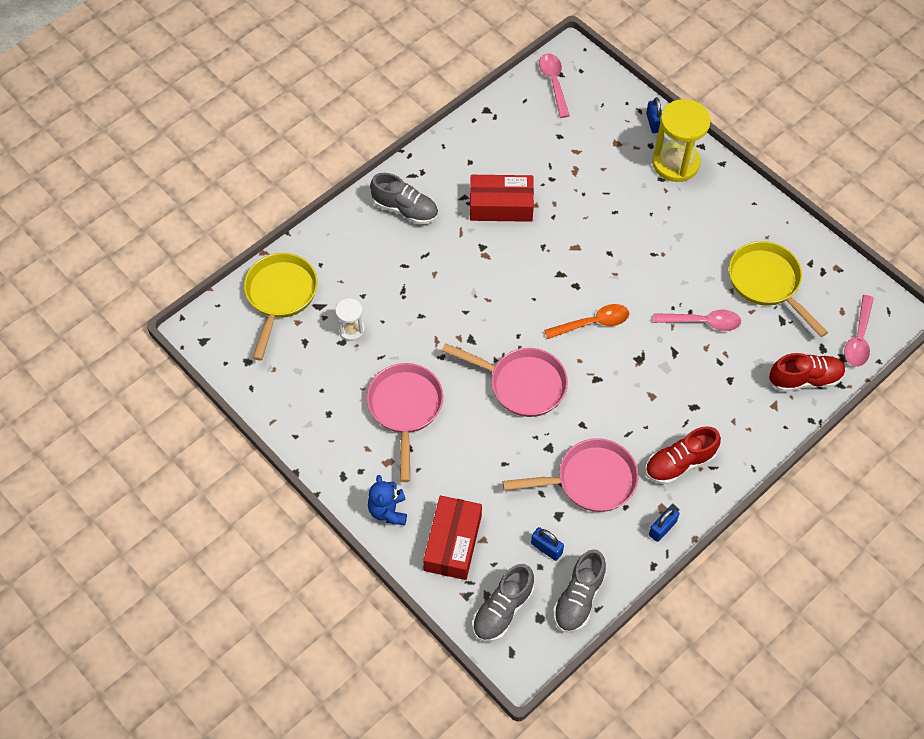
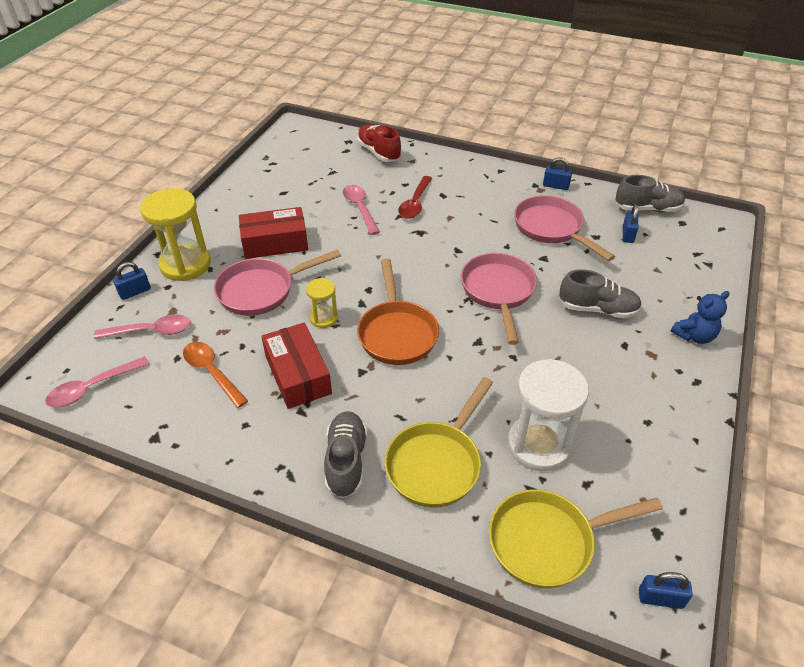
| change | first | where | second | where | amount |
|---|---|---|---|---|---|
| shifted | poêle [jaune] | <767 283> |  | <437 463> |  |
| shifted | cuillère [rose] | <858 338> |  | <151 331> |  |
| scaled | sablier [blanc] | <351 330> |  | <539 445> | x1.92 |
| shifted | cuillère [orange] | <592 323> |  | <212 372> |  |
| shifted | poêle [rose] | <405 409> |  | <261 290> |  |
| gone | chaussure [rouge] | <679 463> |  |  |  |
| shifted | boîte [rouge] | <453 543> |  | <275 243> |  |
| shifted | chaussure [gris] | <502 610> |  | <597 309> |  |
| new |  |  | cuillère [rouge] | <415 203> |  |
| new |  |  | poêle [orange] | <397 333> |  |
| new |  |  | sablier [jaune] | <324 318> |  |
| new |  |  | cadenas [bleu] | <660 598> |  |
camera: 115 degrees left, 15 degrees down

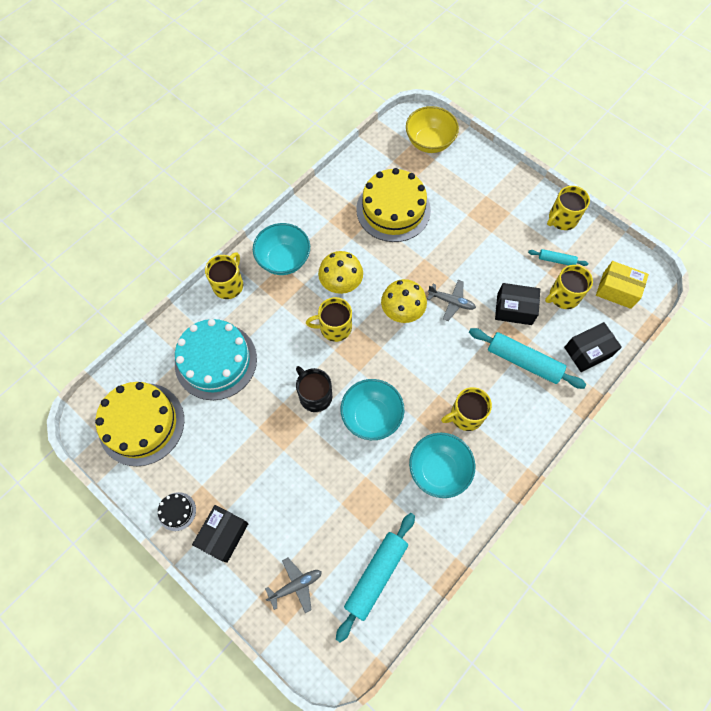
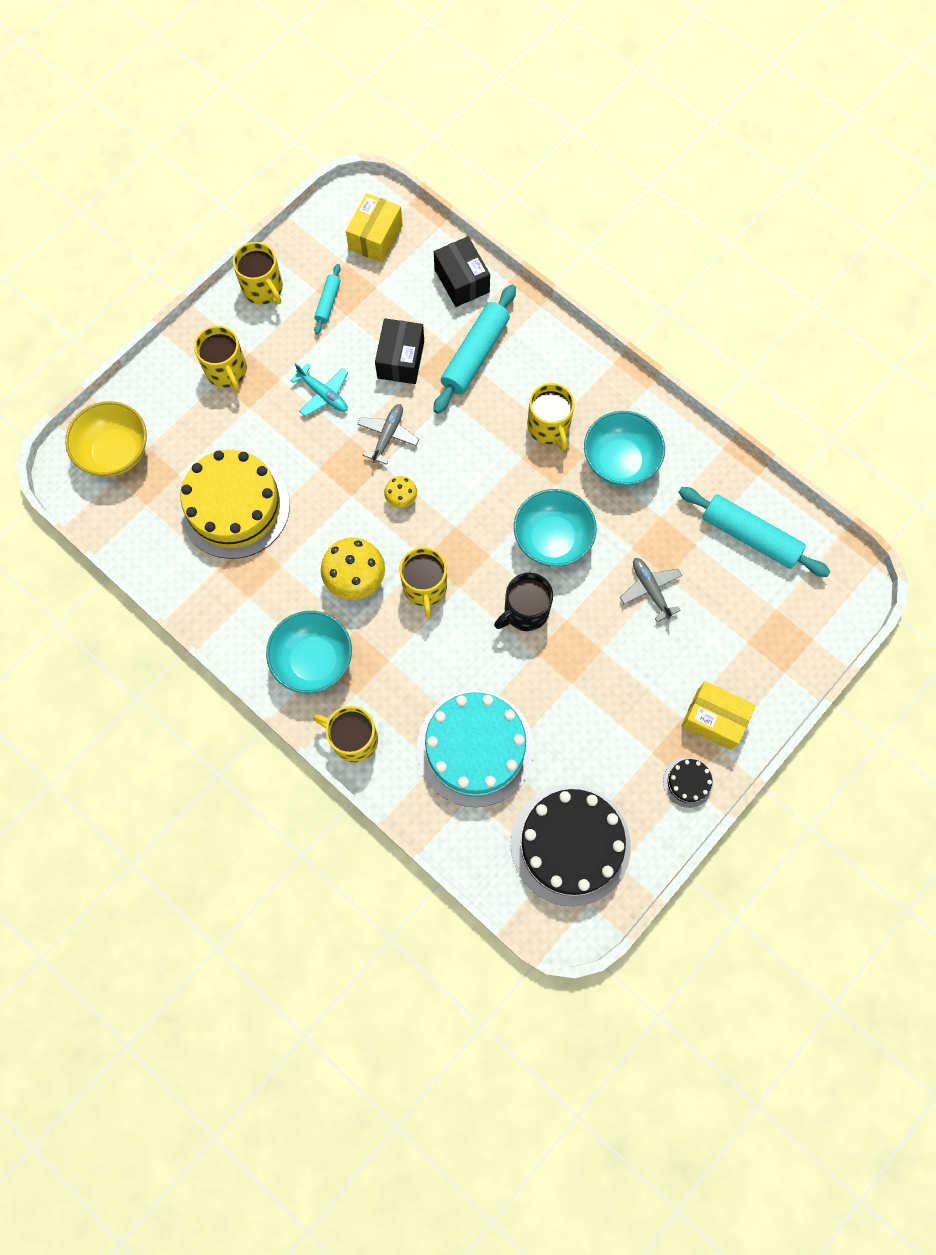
| change | first | where | second | where | amount |
|---|---|---|---|---|---|
| shifted | tasse [jaune] | <563 296> |  | <226 371> |  |
| scaled | champignon [jaune] | <402 311> |  | <401 498> | x0.53 |
| repainted | gâteau [jaune] | <141 424> | gâteau [noir] | <570 844> |  |
| repainted | boîte [noir] | <223 535> | boîte [jaune] | <714 719> |  |
| shifted | avion [gris] | <296 585> |  | <650 589> |  |
| new |  |  | avion [turquoise] | <323 394> |  |
camera: 90 degrees left, 5 degrees up

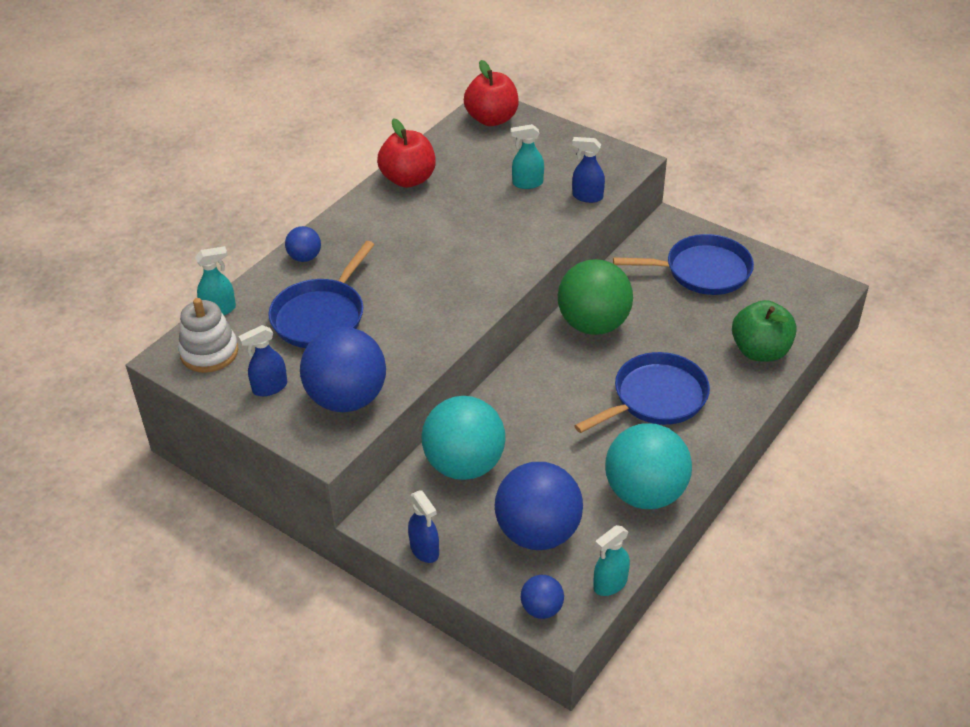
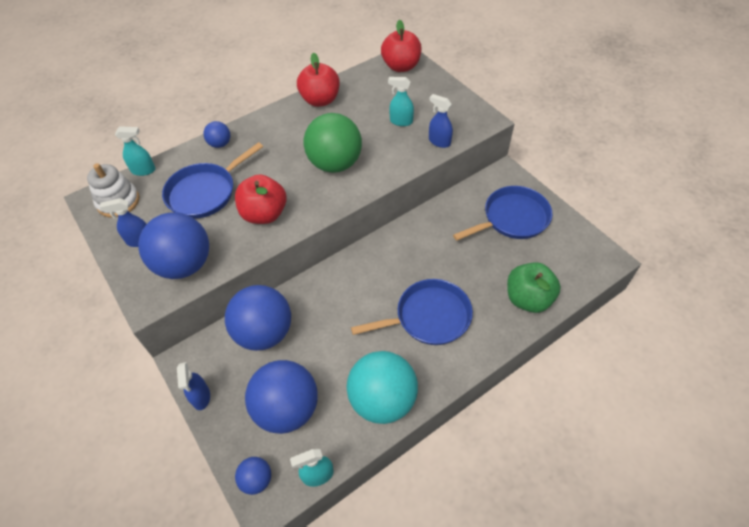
| change | first | where | second | where | amount |
|---|---|---|---|---|---|
| rotated | poêle [bleu] | <702 271> |  | <512 218> | 45 degrees counterclockwise |
| shifted | balle [vert] | <593 324> |  | <335 164> |  |
| repainted | balle [turquoise] | <464 465> | balle [bleu] | <264 333> |  |
| new |  |  | pomme [rouge] | <264 214> |  |
camera: 20 degrees right, 10 degrees up

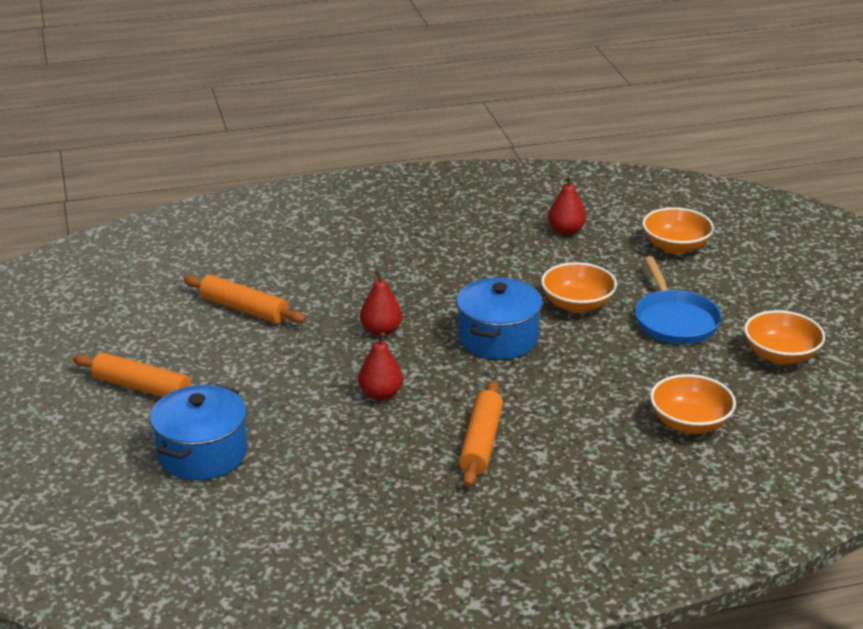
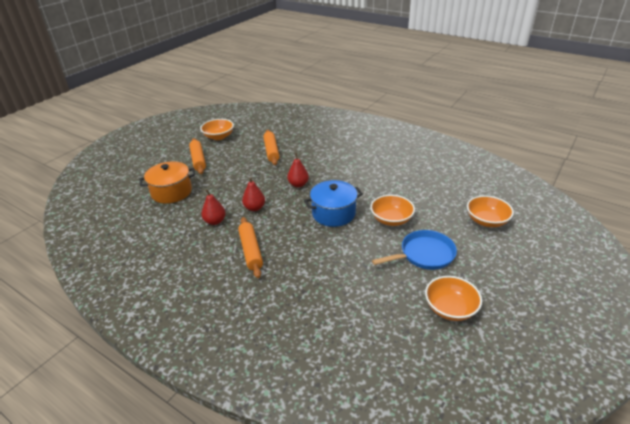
| change | first | where | second | where | amount |
|---|---|---|---|---|---|
| shifted | poire [rouge] | <566 231> |  | <215 221> |  |
| rotated | poêle [bleu] | <674 320> |  | <424 254> | 150 degrees counterclockwise |
| shifted | bol [orange] | <690 423> |  | <219 137> |  |
| rotated | rouleau à pâtisserie [orange] | <481 442> |  | <251 251> | 75 degrees counterclockwise |
| repainted | marmite [bleu] | <202 453> | marmite [orange] | <171 192> |  |
camera: 50 degrees right, 5 degrees up

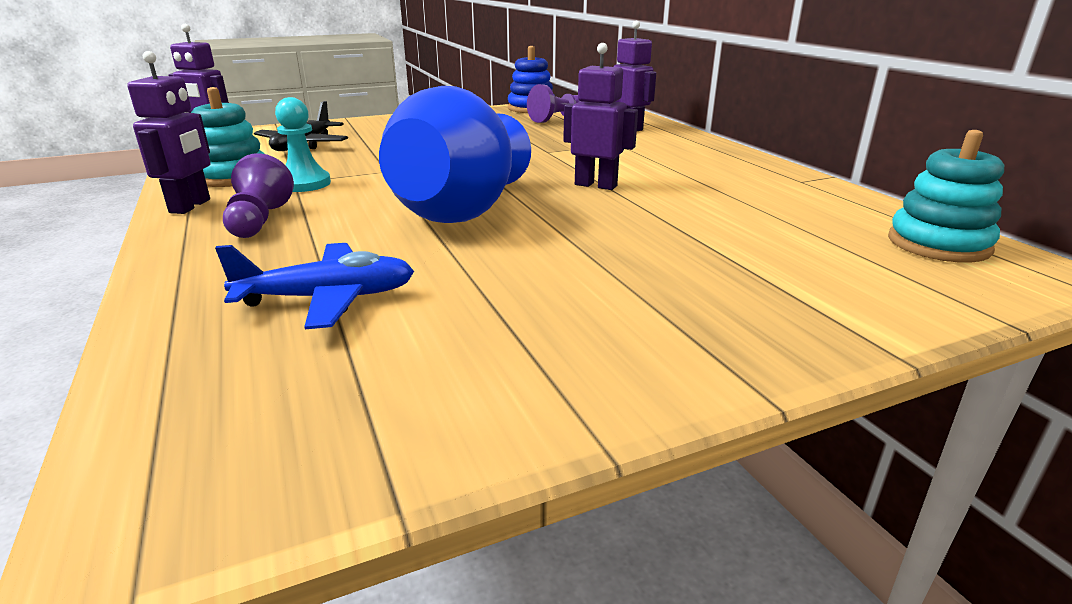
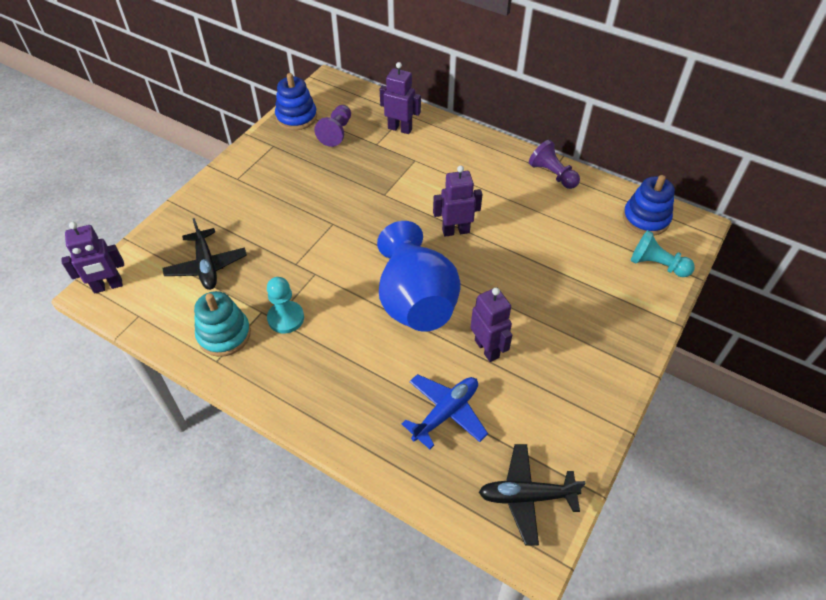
| change | first | where | second | where | amount |
|---|---|---|---|---|---|
| shifted | robot [violet] | <191 206> |  | <487 348> |  |
| repainted | jouet à empiler [turquoise] | <938 244> | jouet à empiler [bleu] | <645 219> |  |
| shifted | pion [violet] | <259 221> |  | <552 174> |  |
| new |  |  | pion [turquoise] | <656 265> |  |
| new |  |  | avion [noir] | <526 496> |  |
camera: 35 degrees left, 25 degrees up

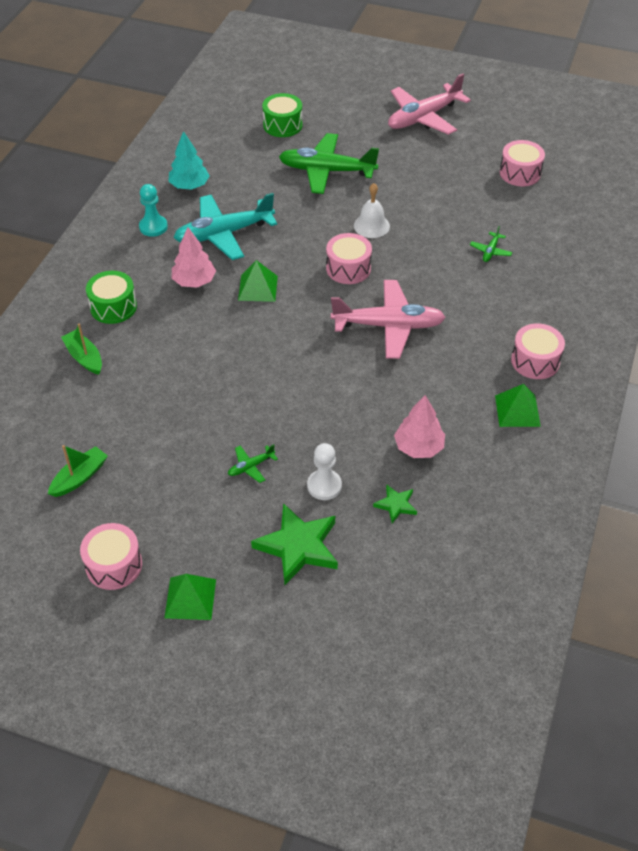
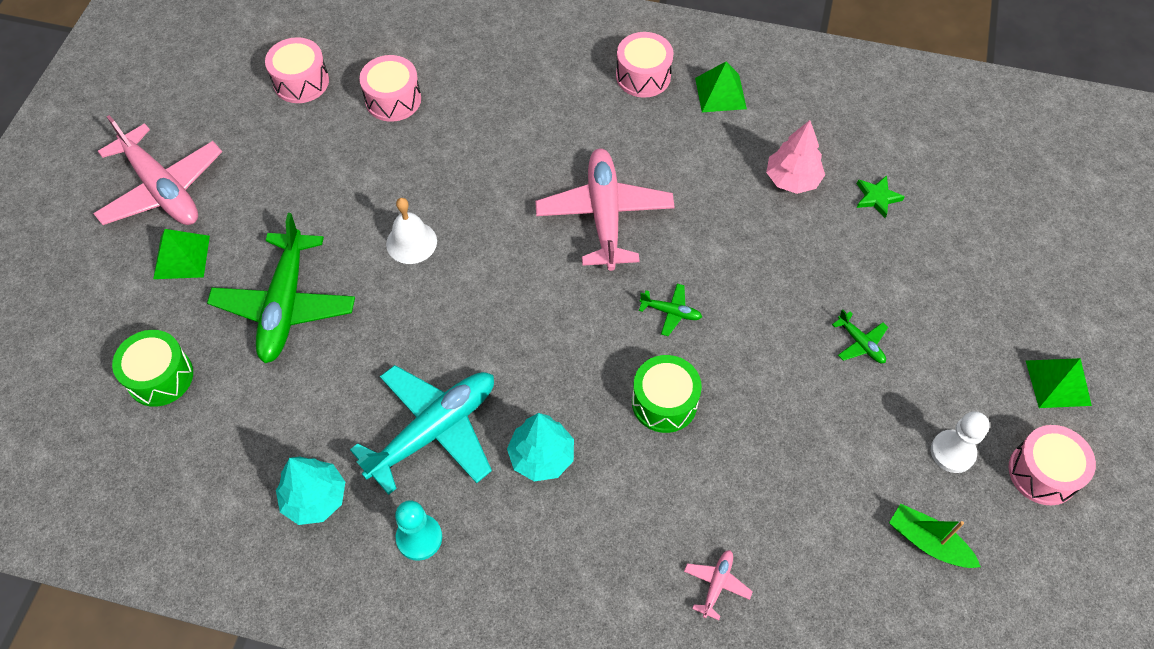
| change | first | where | second | where | amount |
|---|---|---|---|---|---|
| rotated | avion [turquoise] | <223 234> |  | <434 430> | 105 degrees counterclockwise |
| shifted | avion [vert] | <490 251> |  | <671 312> |  |
| repainted | arbre [rose] | <194 281> | arbre [turquoise] | <541 457> |  |
| shifted | tambour [rose] | <348 268> |  | <393 99> |  |
| shifted | pyramide [vert] | <258 288> |  | <182 257> |  |
| shifted | tambour [vert] | <113 307> |  | <664 402> |  |
| swapped | bateau [vert] | <84 357> | avion [rose] | <716 584> |  |
| shifted | pion [blanc] | <324 486> |  | <952 452> |  |
| gone | étoile [vert] | <298 546> |  |  |  |
camera: 95 degrees left, 10 degrees up

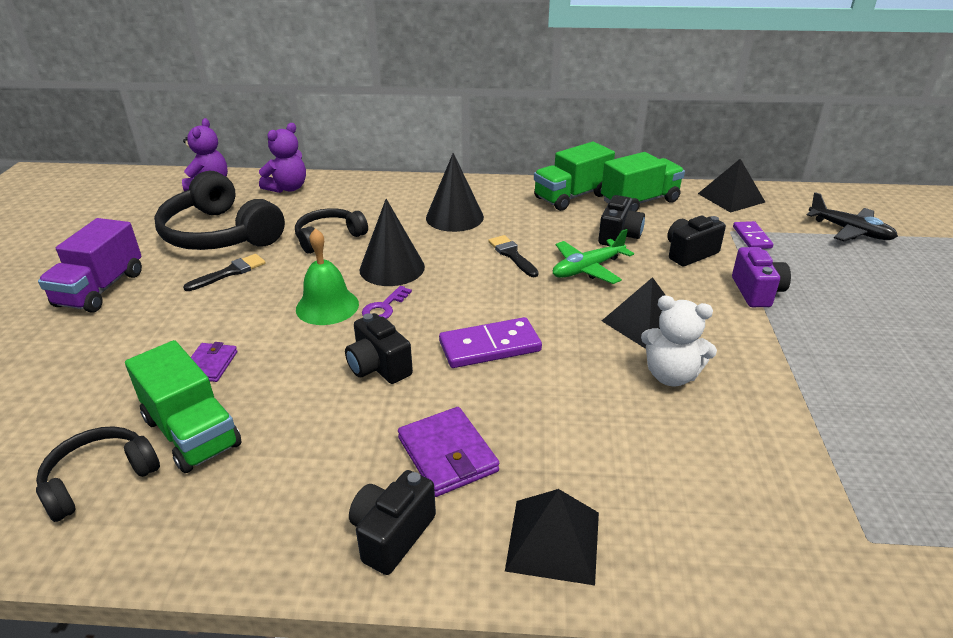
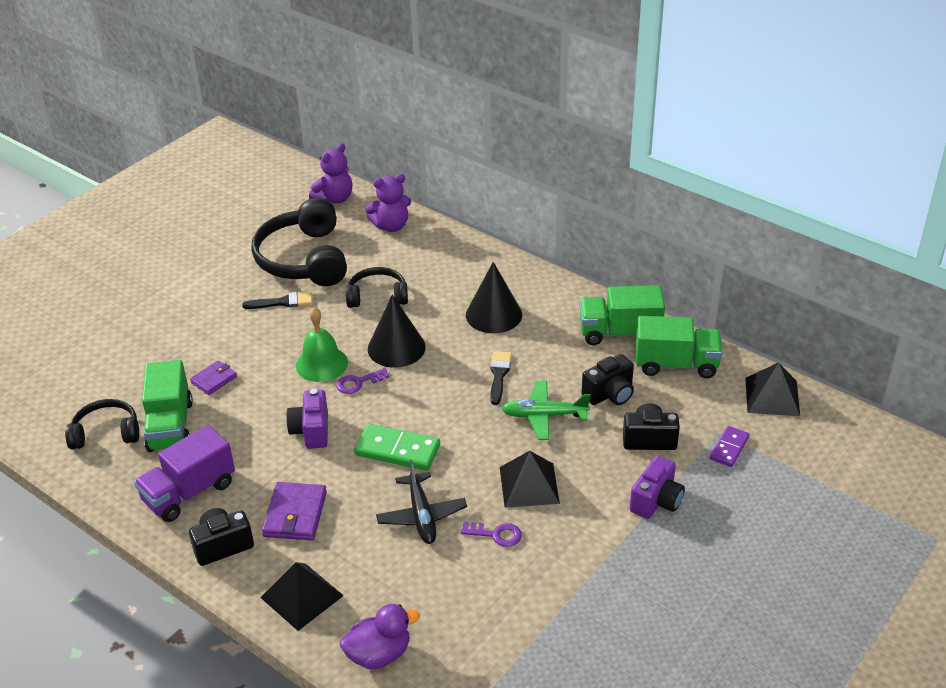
| change | first | where | second | where | amount |
|---|---|---|---|---|---|
| shifted | avion [noir] | <850 231> |  | <421 515> |  |
| shifted | camion [violet] | <101 289> |  | <189 492> |  |
| swapped | ours en peluche [blanc] | <671 375> | clé [violet] | <496 534> |  |
| repainted | appareil photo [noir] | <379 367> | appareil photo [violet] | <311 431> |  |
| repainted | domino [violet] | <490 347> | domino [vert] | <397 450> |  |
| new |  |  | canard [violet] | <379 654> |  |
camera: 35 degrees right, 5 degrees up

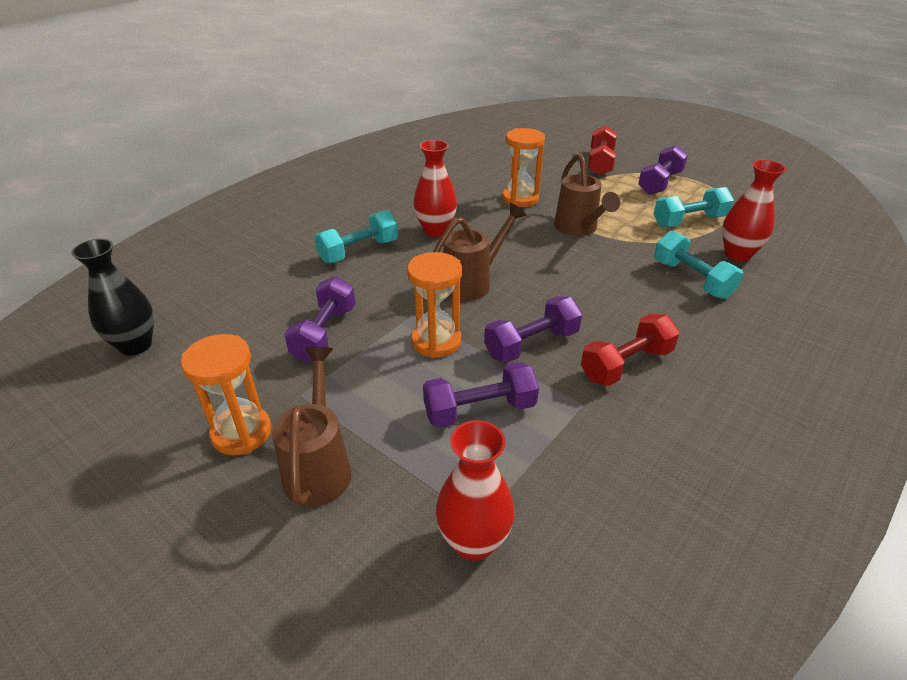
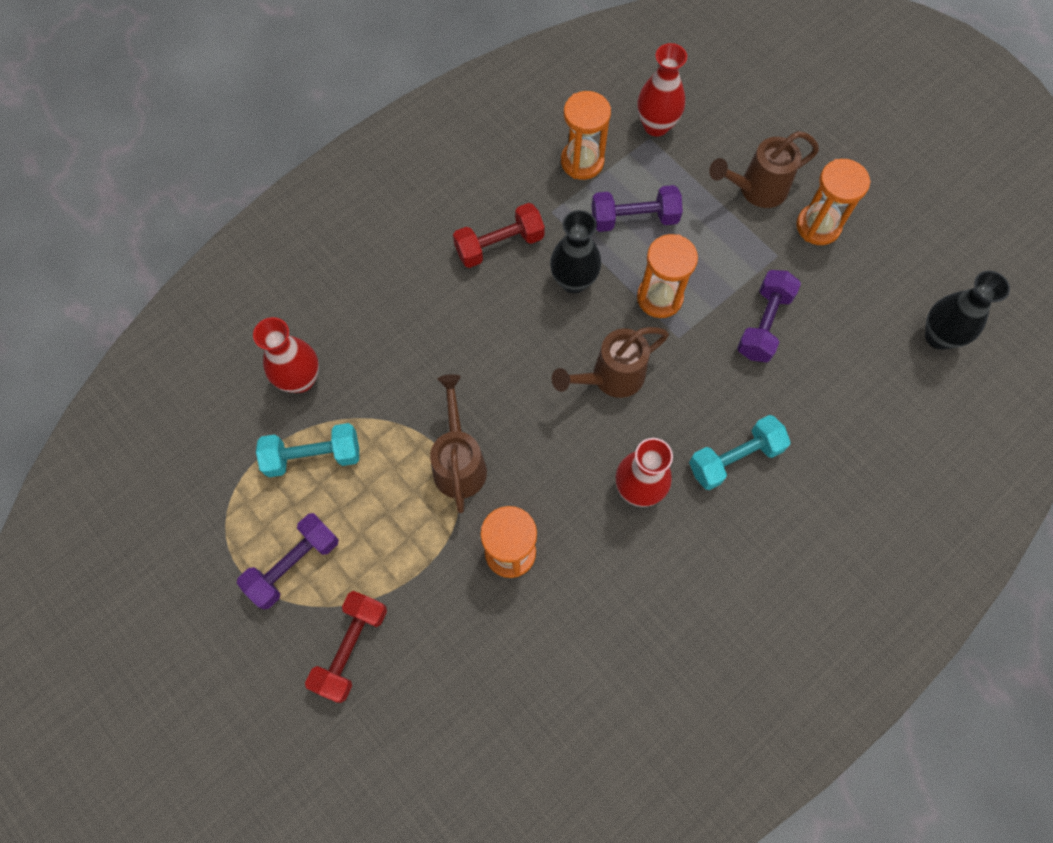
| change | first | where | second | where | amount |
|---|---|---|---|---|---|
| gone | haltère [turquoise] | <691 279> |  |  |  |
| swapped | haltère [violet] | <531 344> | vase [noir] | <573 281> |  |
| rotated | arrosoir [marron] | <319 466> |  | <756 190> | 60 degrees clockwise |
| new |  |  | sablier [orange] | <582 162> |  |
camera: 170 degrees left, 30 degrees up

